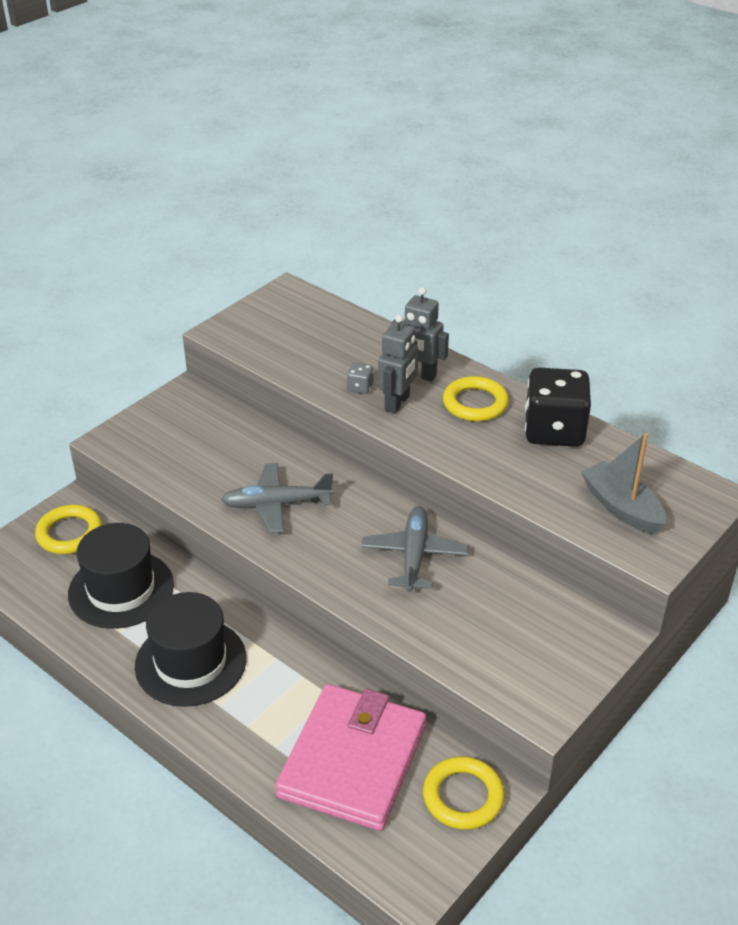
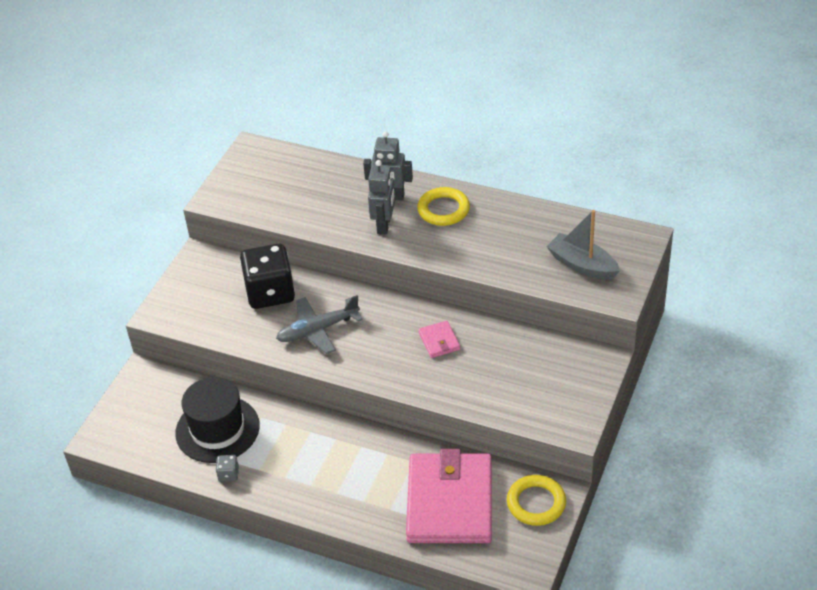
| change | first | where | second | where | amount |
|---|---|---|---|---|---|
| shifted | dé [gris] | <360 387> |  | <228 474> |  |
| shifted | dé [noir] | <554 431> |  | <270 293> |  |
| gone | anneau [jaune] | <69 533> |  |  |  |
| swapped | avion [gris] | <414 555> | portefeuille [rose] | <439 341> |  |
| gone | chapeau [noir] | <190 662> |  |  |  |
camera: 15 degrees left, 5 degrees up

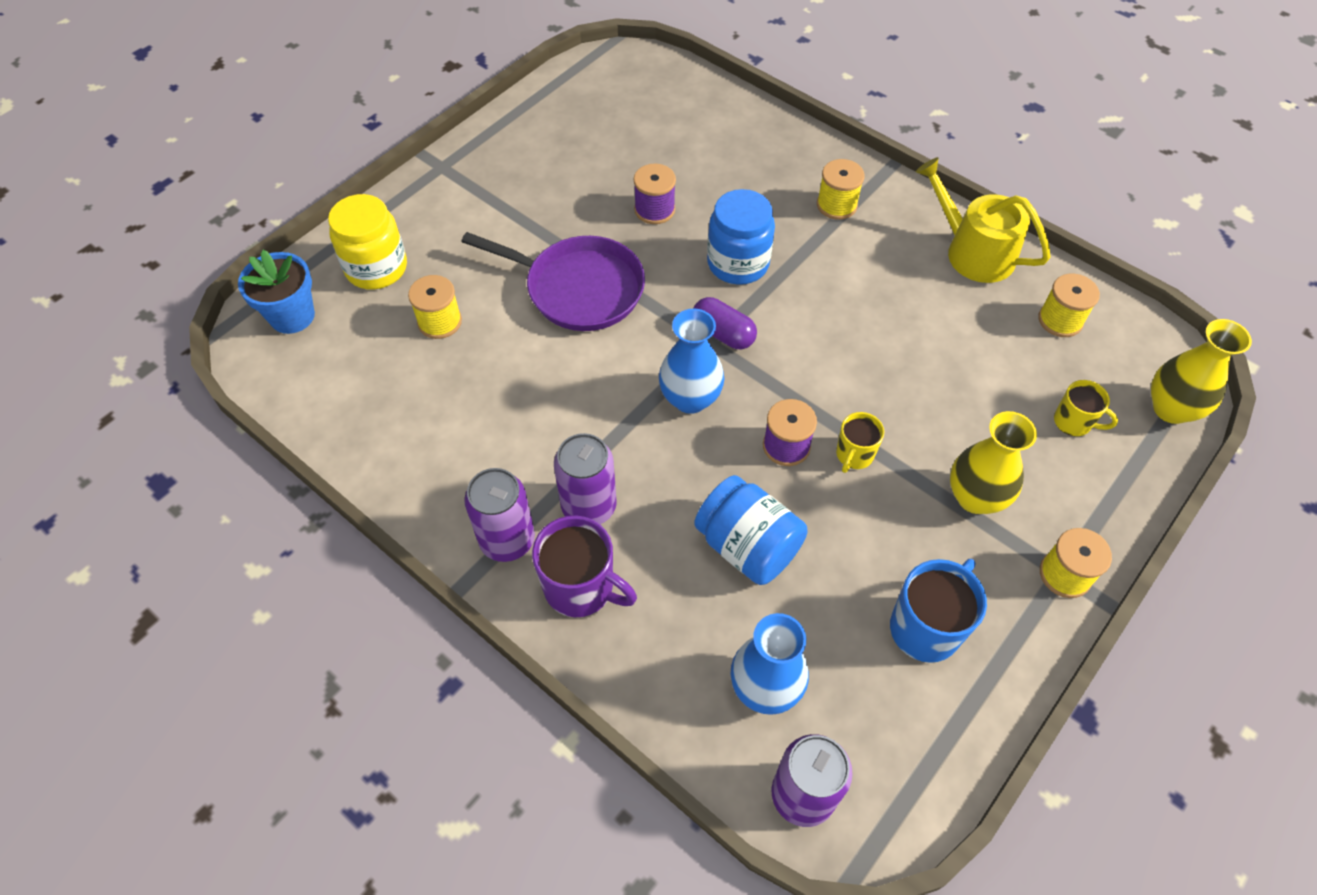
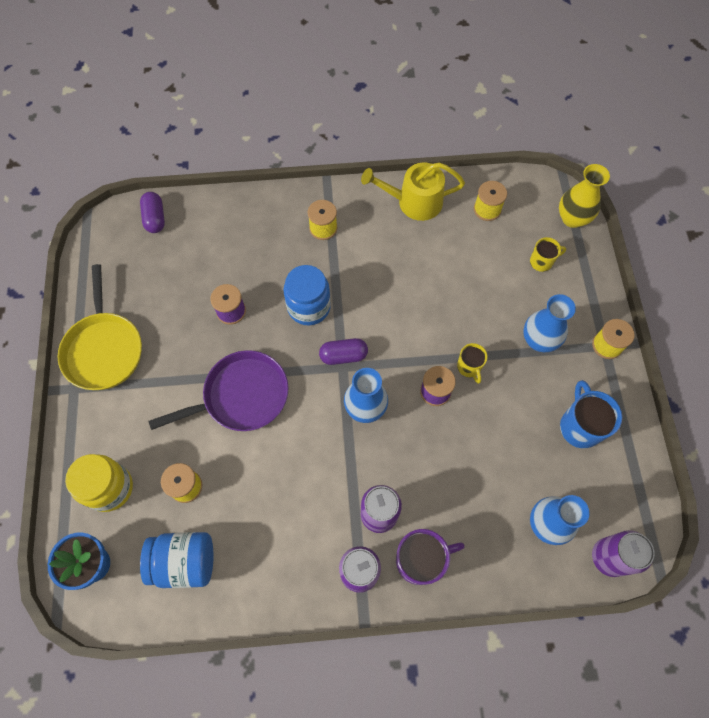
| change | first | where | second | where | amount |
|---|---|---|---|---|---|
| repainted | vase [jaune] | <975 497> | vase [bleu] | <539 340> |  |
| shifted | bocal [bleu] | <747 546> |  | <184 562> |  |
| new |  |  | gélule [violet] | <155 218> |  |
| new |  |  | poêle [jaune] | <104 349> |  |
camera: 45 degrees left, 10 degrees up

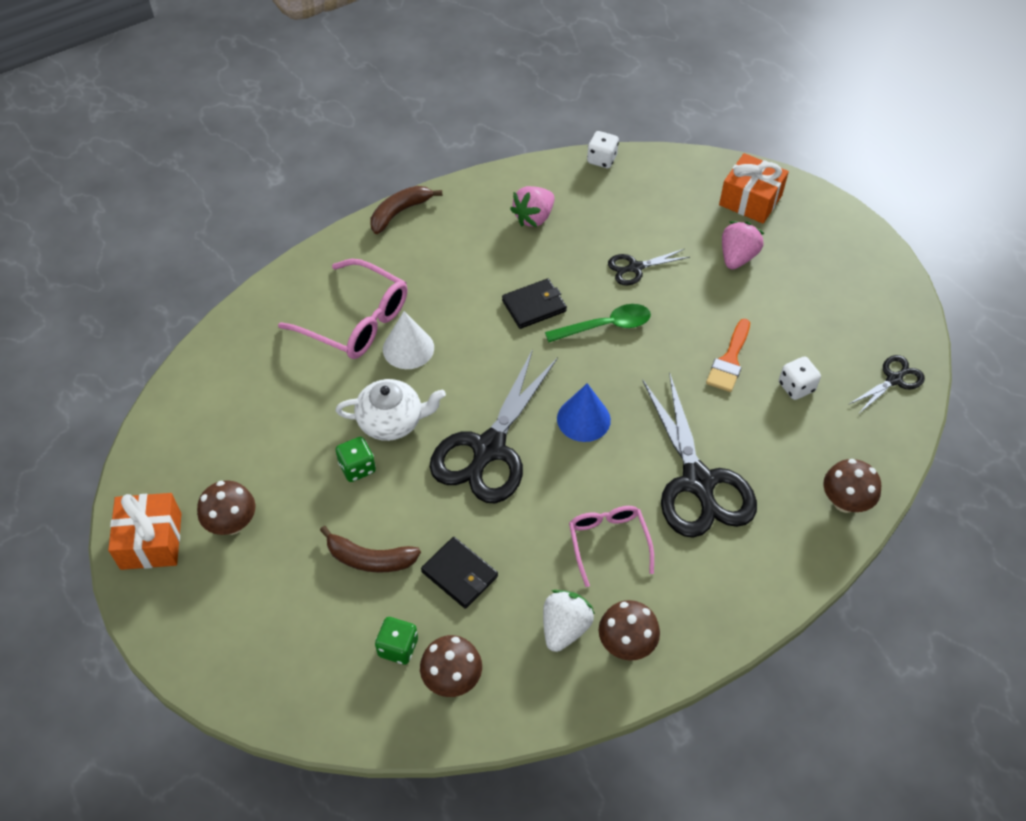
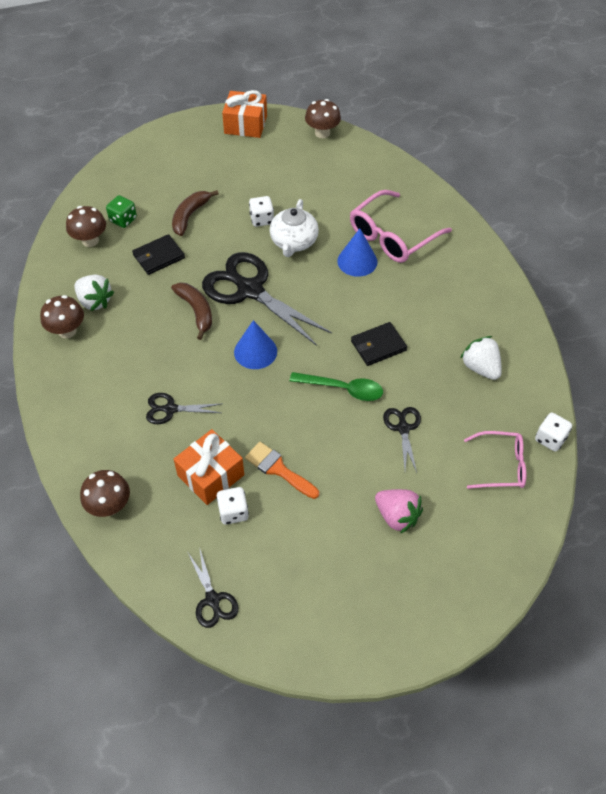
| change | first | where | second | where | amount |
|---|---|---|---|---|---|
| shifted | cadeau [orange] | <750 200> |  | <211 475> |  |
| shifted | banane [marron] | <400 212> |  | <196 311> |  |
| repainted | fraise [rose] | <534 217> | fraise [blanc] | <480 368> |  |
| rotated | portefeuille [noir] | <534 306> |  | <378 346> | 75 degrees clockwise |
| rotated | cuillère [vert] | <605 326> |  | <343 389> | 75 degrees counterclockwise |
| repainted | cône [blanc] | <408 348> | cône [bleu] | <357 261> |  |
| scaled | ciseaux [noir] | <698 482> |  | <170 409> | x0.48 |
| repainted | dé [vert] | <357 467> | dé [blanc] | <262 219> |  |
| shifted | champignon [marron] | <232 523> |  | <322 133> |  |
| shifted | lunettes [rose] | <608 543> |  | <500 465> |  |
camera: 105 degrees right, 0 degrees up

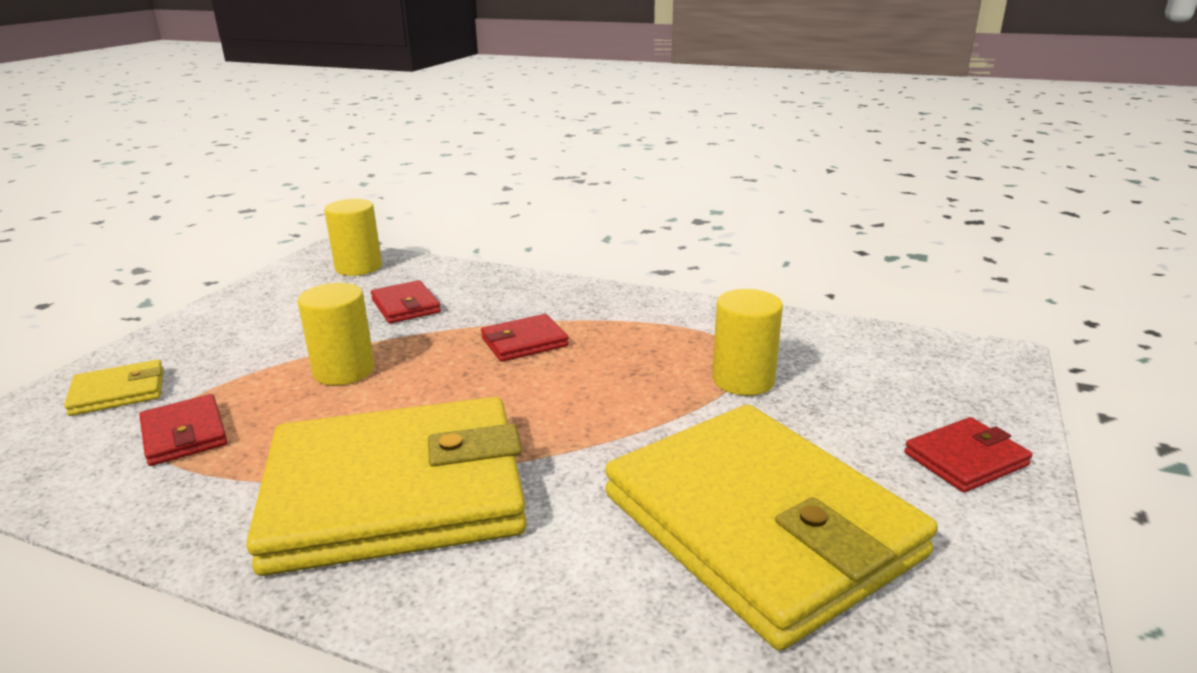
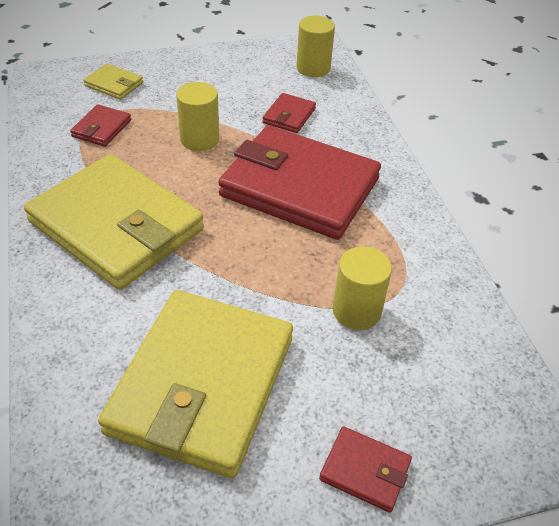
| change | first | where | second | where | amount |
|---|---|---|---|---|---|
| scaled | portefeuille [rouge] | <524 342> |  | <299 187> | x2.44 |
camera: 50 degrees right, 20 degrees up

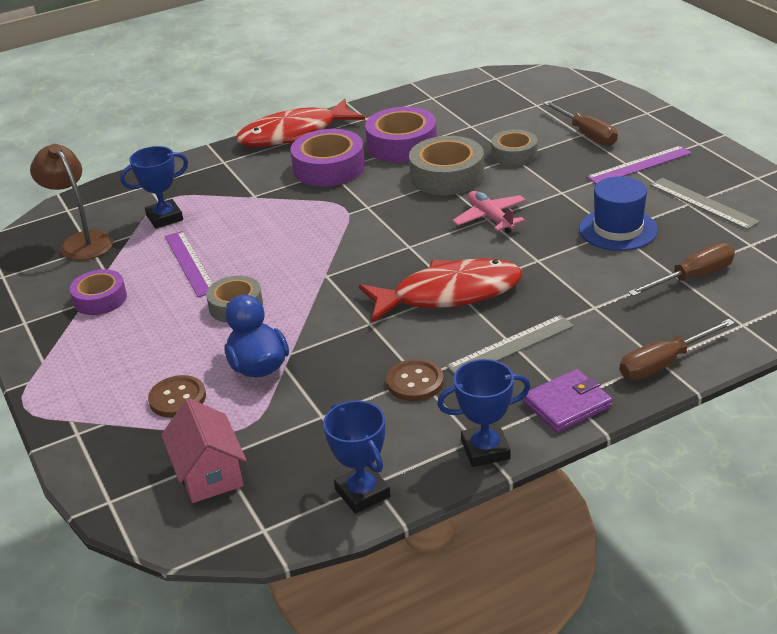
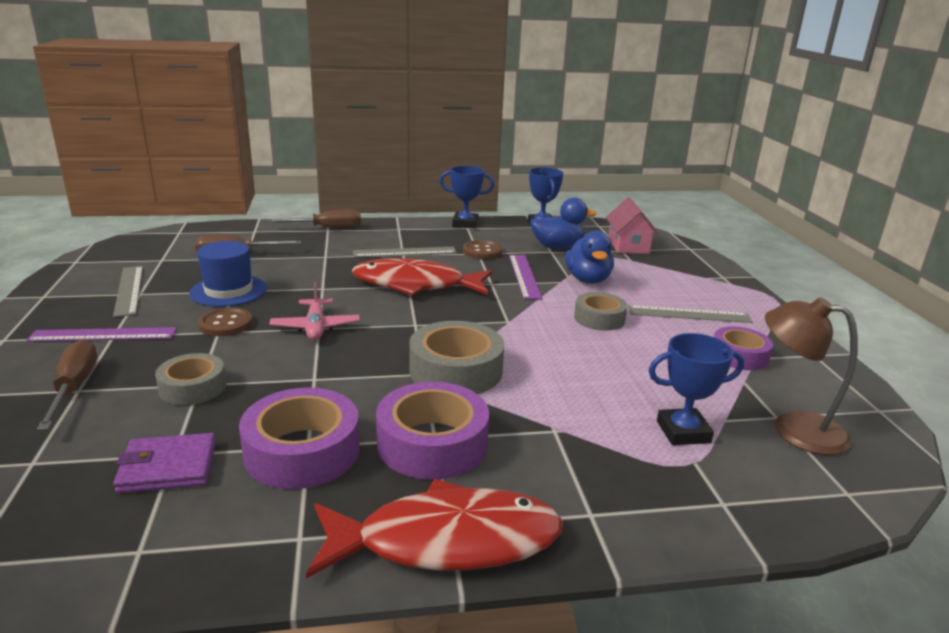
| change | first | where | second | where | amount |
|---|---|---|---|---|---|
| shifted | ruban adhésif [gris] | <447 176> |  | <456 370> |  |
| rotated | lampe [marron] | <82 241> |  | <794 429> | 135 degrees clockwise |
| shifted | règle [violet] | <190 263> |  | <524 276> |  |
| shifted | portefeuille [violet] | <567 404> |  | <168 467> |  |
| shifted | bouton [marron] | <177 398> |  | <225 324> |  |
| new |  |  | canard [bleu] | <557 247> |  |
| new |  |  | règle [gris] | <689 314> |  |
camera: 165 degrees left, 10 degrees down

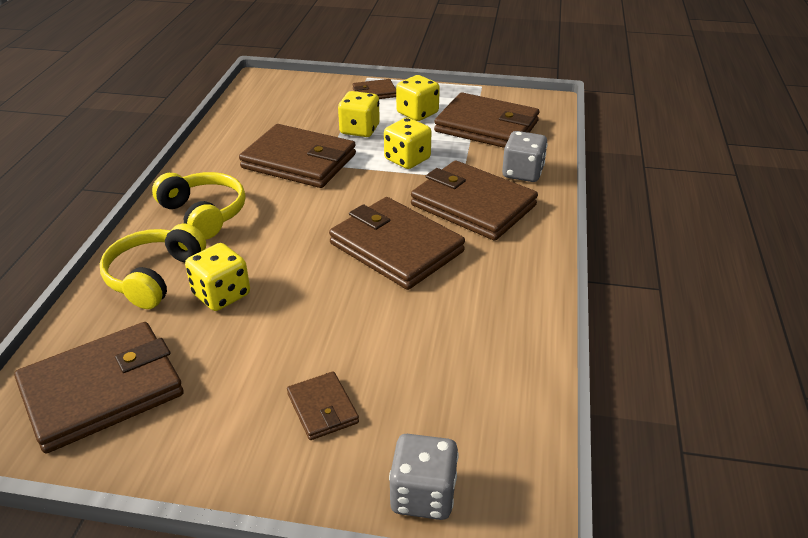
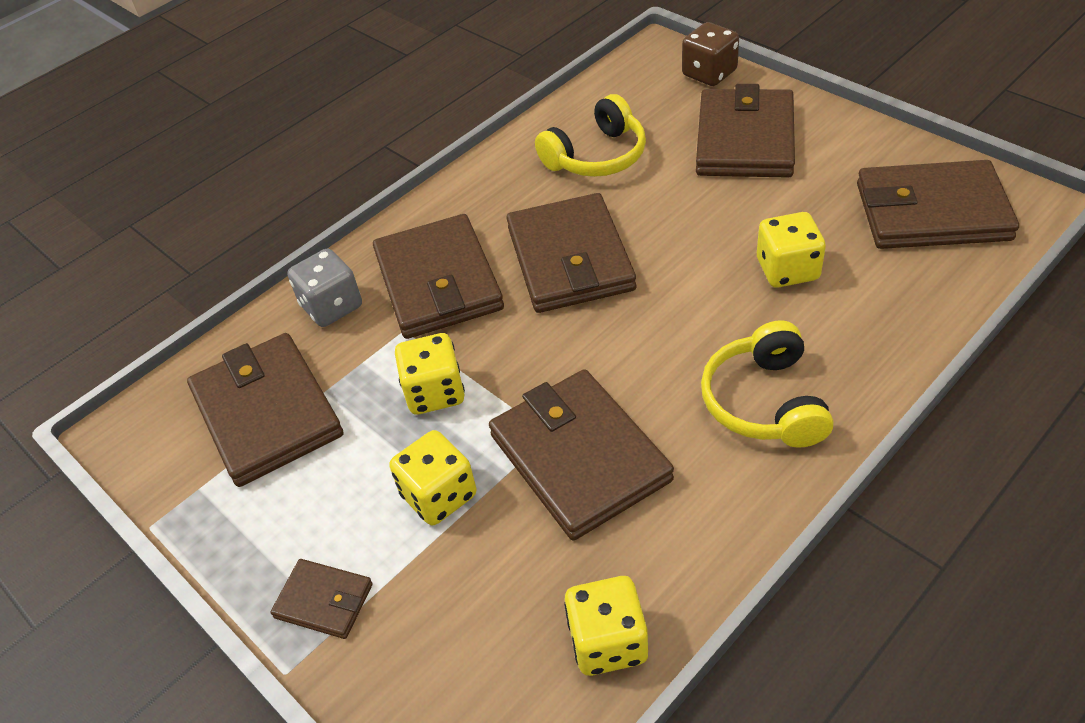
| change | first | where | second | where | amount |
|---|---|---|---|---|---|
| shifted | dé [jaune] | <417 113> |  | <608 642> |  |
| shifted | casque audio [jaune] | <154 276> |  | <596 156> |  |
| scaled | portefeuille [marron] | <322 408> |  | <744 140> | x2.05 |
| repainted | dé [gris] | <423 495> | dé [marron] | <709 73> |  |
camera: 140 degrees left, 10 degrees up

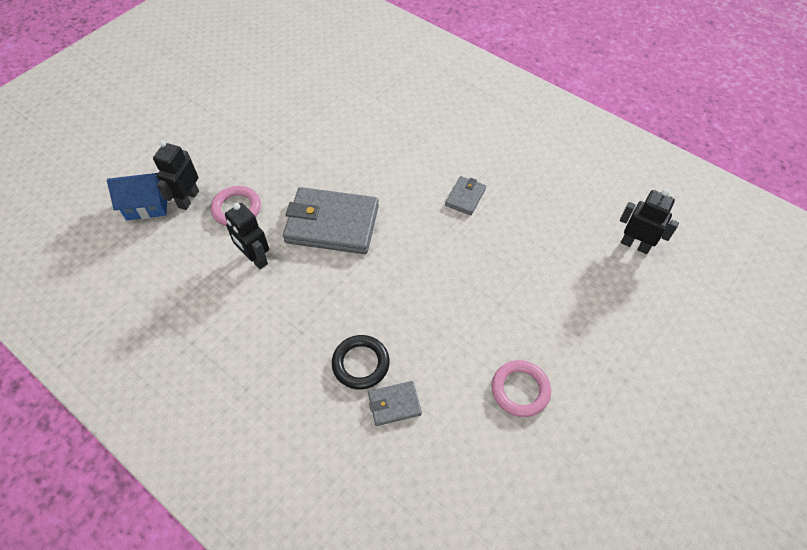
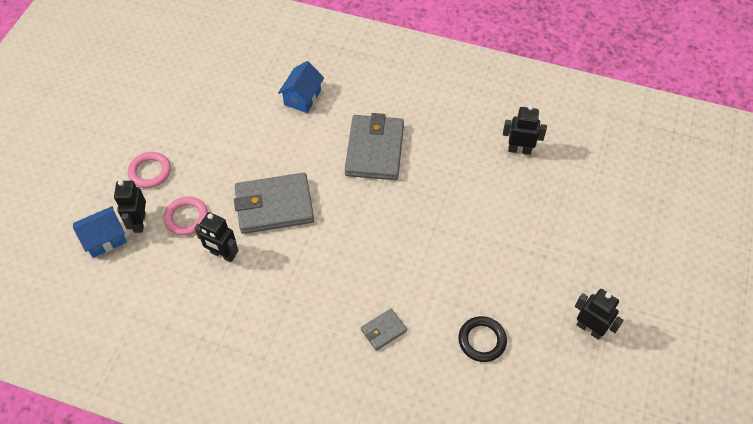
| change | first | where | second | where | amount |
|---|---|---|---|---|---|
| scaled | portefeuille [gris] | <465 197> |  | <374 150> | x2.11 |
| shifted | anneau [noir] | <361 364> |  | <482 340> |  |
| shifted | anneau [rose] | <520 390> |  | <150 172> |  |
| new |  |  | maison [bleu] | <302 97> |  |
| new |  |  | robot [noir] | <589 329> |  |
camera: 20 degrees left, 0 degrees up

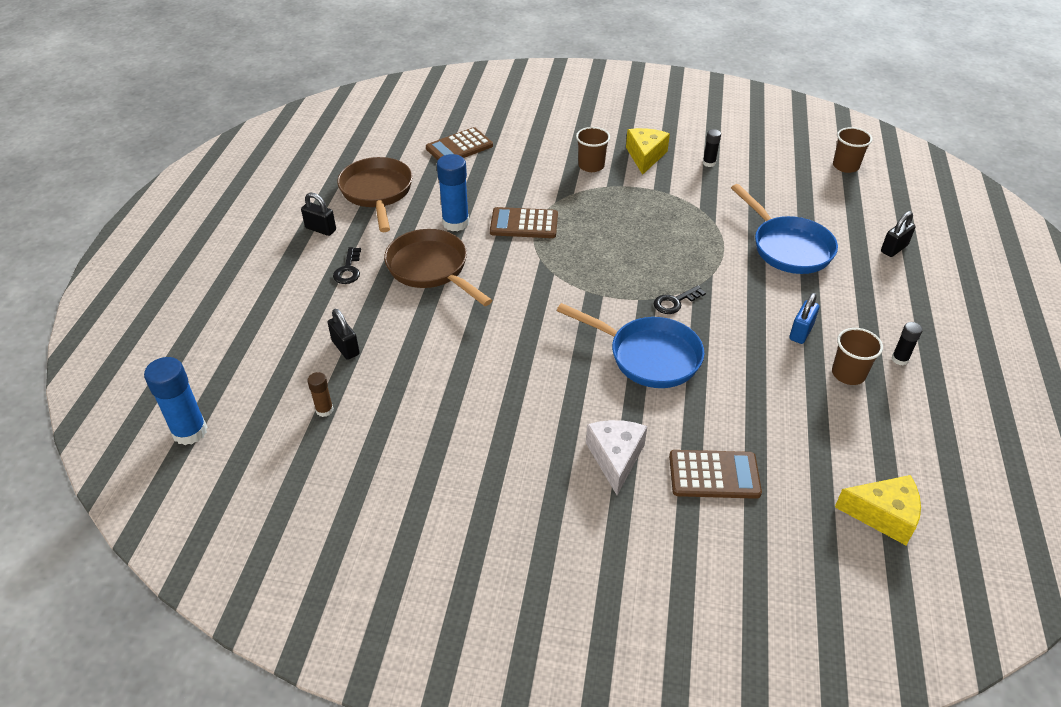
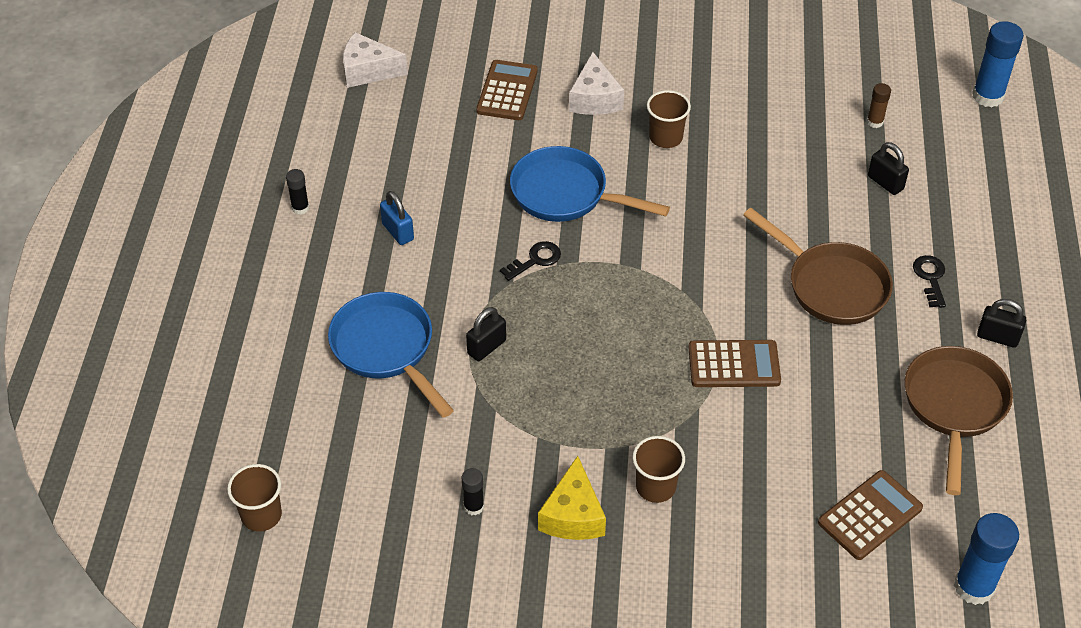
| change | first | where | second | where | amount |
|---|---|---|---|---|---|
| shifted | bâton de colle [bleu] | <455 223> |  | <974 587> |  |
| rotated | poêle [marron] | <377 193> |  | <954 407> | 150 degrees counterclockwise |
| shifted | cadenas [noir] | <894 248> |  | <486 347> |  |
| rotated | cadenas [bleu] | <801 332> |  | <398 232> | 60 degrees counterclockwise |
| shifted | gobelet [marron] | <848 374> |  | <665 137> |  |
| rotated | calculatrice [marron] | <714 475> |  | <507 91> | 105 degrees clockwise |
| repainted | fromage [jaune] | <883 515> | fromage [blanc] | <368 71> |  |
camera: 175 degrees right, 5 degrees up

